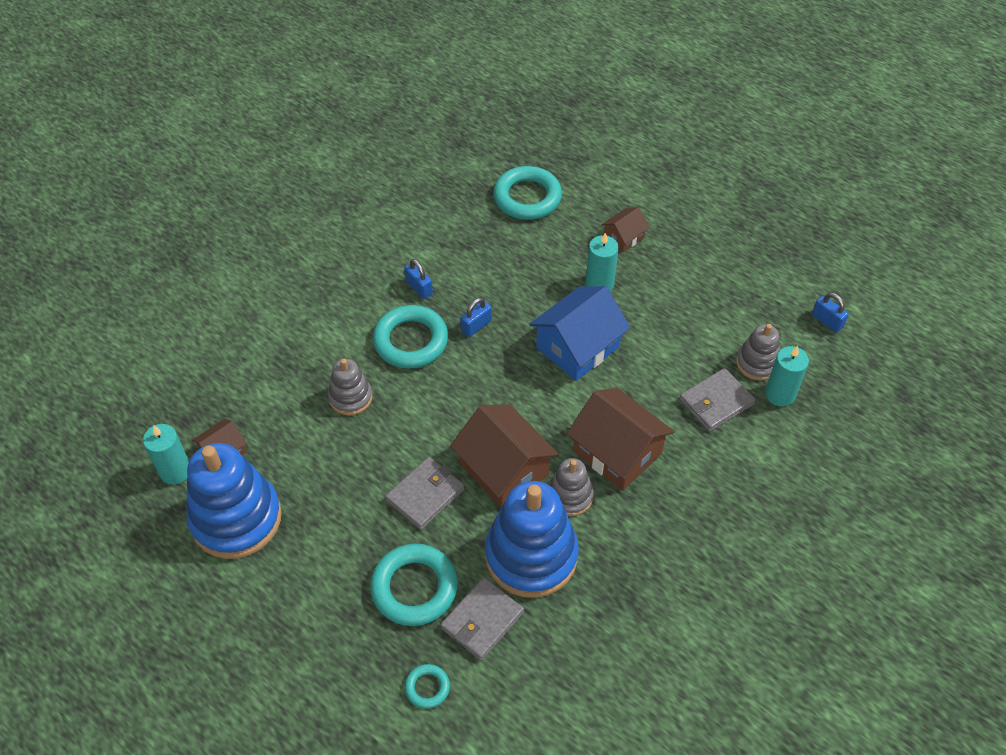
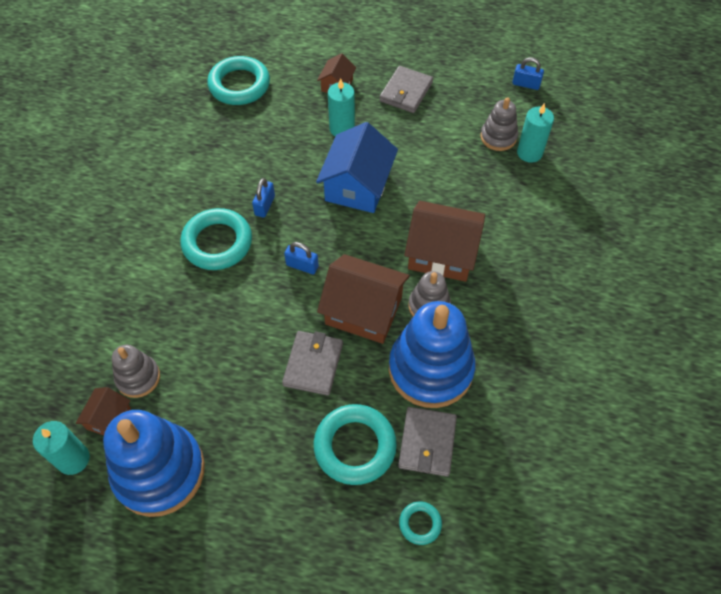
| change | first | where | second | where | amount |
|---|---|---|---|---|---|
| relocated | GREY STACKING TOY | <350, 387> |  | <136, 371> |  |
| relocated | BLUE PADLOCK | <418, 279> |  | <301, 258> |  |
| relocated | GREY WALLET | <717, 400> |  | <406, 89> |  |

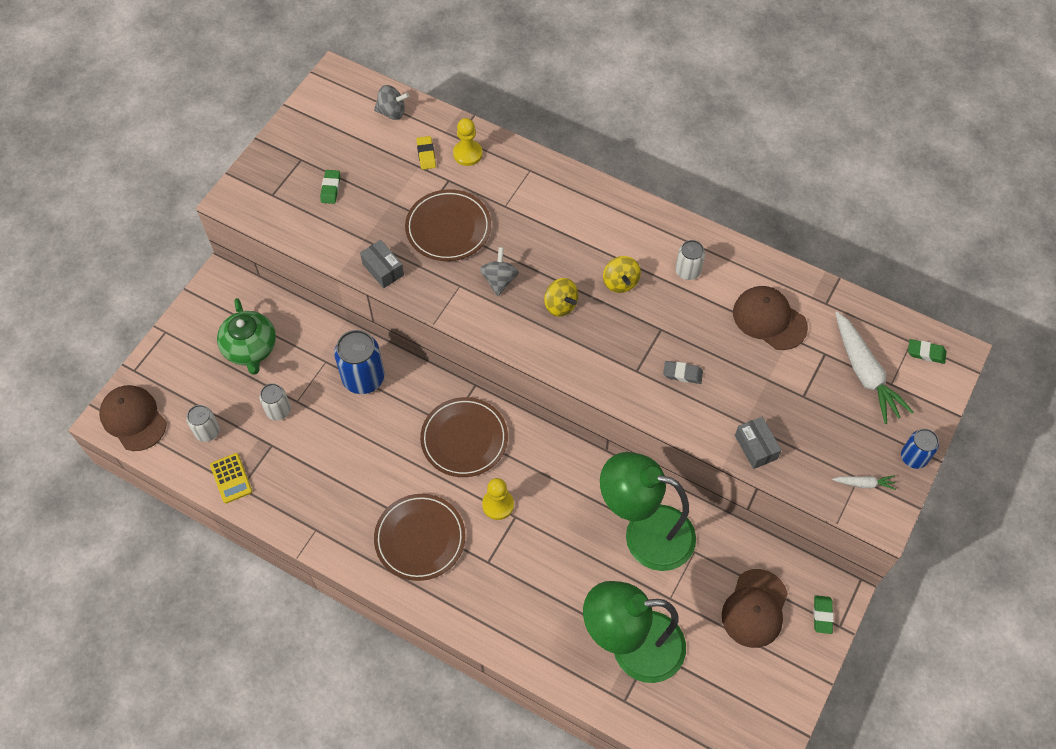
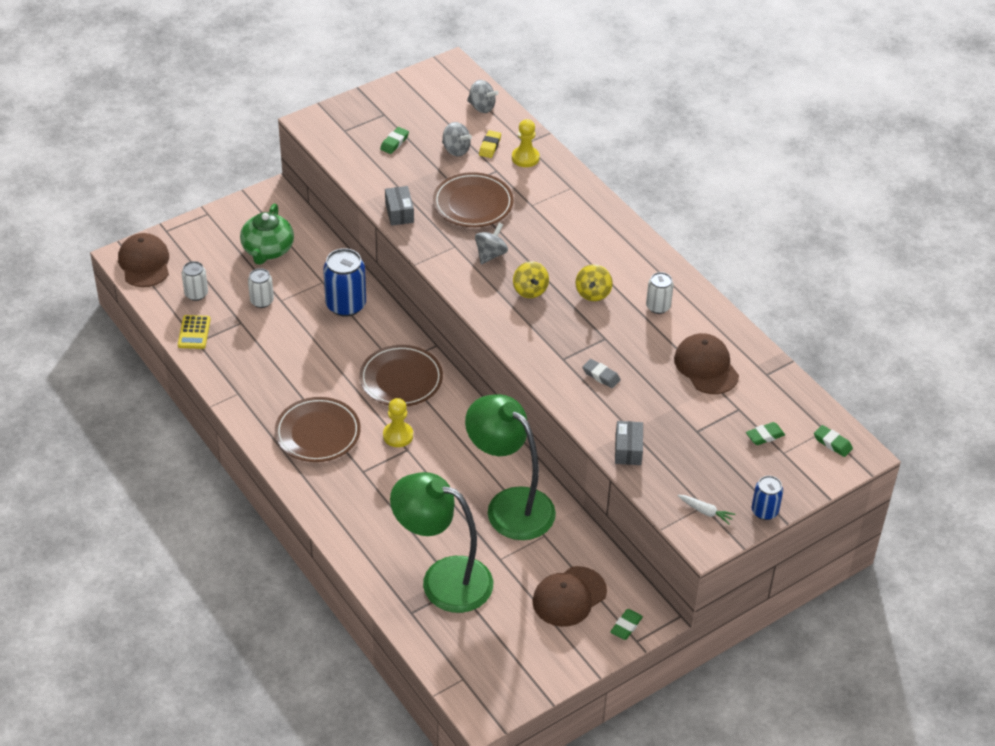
| change | first | where | second | where | amount |
|---|---|---|---|---|---|
| appeared |  |  | GREY SPINNING TOP | <457, 139> |  |
| exchanged | WHITE CARROT | <874, 368> | GREEN ERASER | <765, 433> |  |

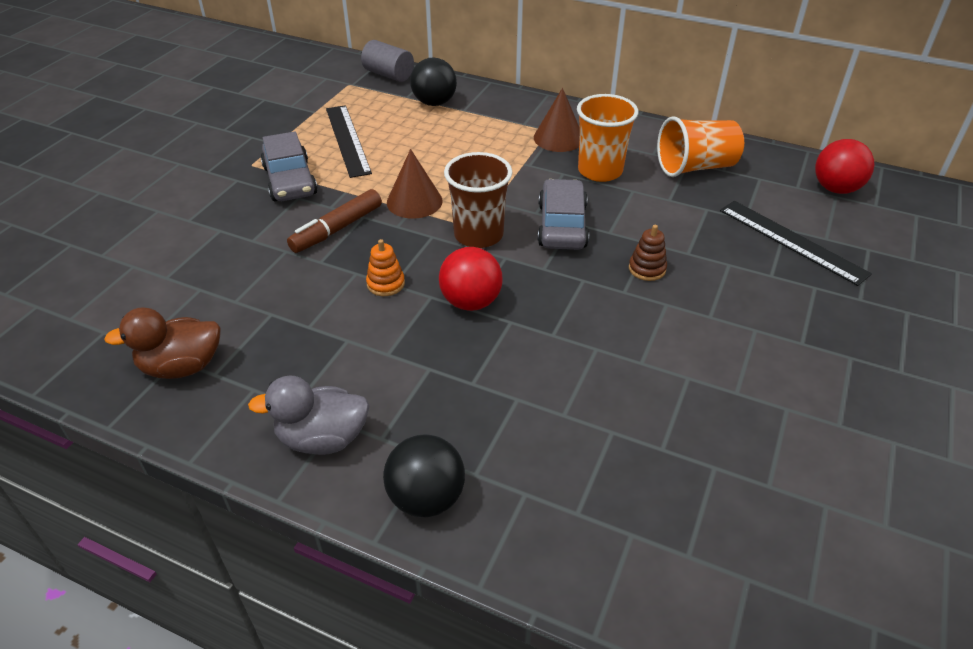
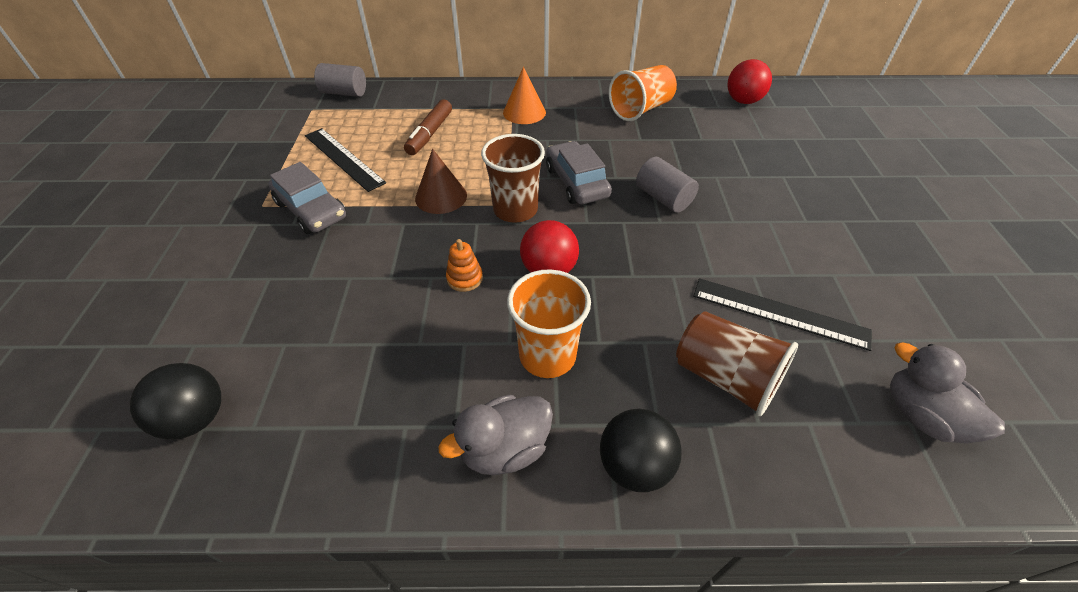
| change | first | where | second | where | amount |
|---|---|---|---|---|---|
| relocated | BLACK BALL | <433, 81> |  | <175, 401> |  |
| relocated | BROWN MARKER | <334, 221> |  | <428, 127> |  |
| colour | BROWN CONE | <557, 120> | ORANGE CONE | <524, 95> |  |
| relocated | ORANGE CUP | <607, 138> |  | <549, 323> |  |
| exchanged | BROWN STACKING TOY | <648, 253> | GREY CYLINDER | <667, 185> |  |
| appeared |  |  | BROWN CUP | <737, 363> |  |
| relocated | BLACK RULER | <796, 243> |  | <782, 314> |  |
| appeared |  |  | GREY DUCK | <947, 393> |  |
| missing | BROWN DUCK | <162, 343> |  |  |  |

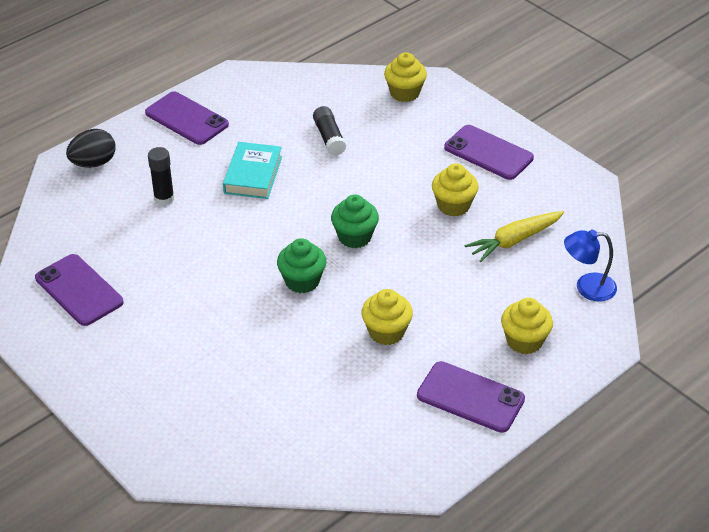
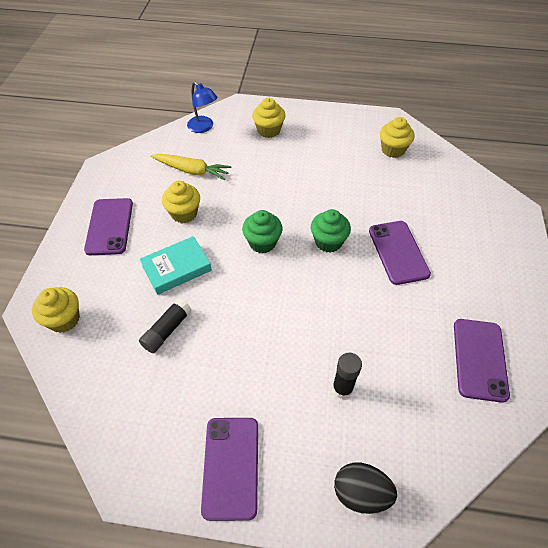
| change | first | where | second | where | amount |
|---|---|---|---|---|---|
| relocated | TURQUOISE BOOK | <252, 170> |  | <176, 265> |  |
| relocated | PURPLE PHONE | <471, 397> |  | <400, 253> |  |
| relocated | YELLOW CUPCAKE | <387, 317> |  | <397, 137> |  |

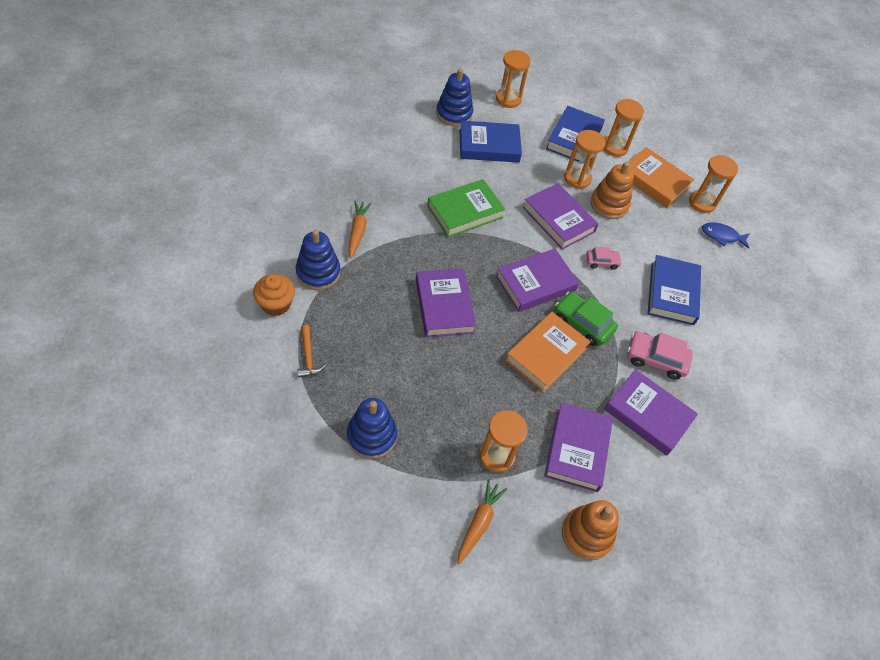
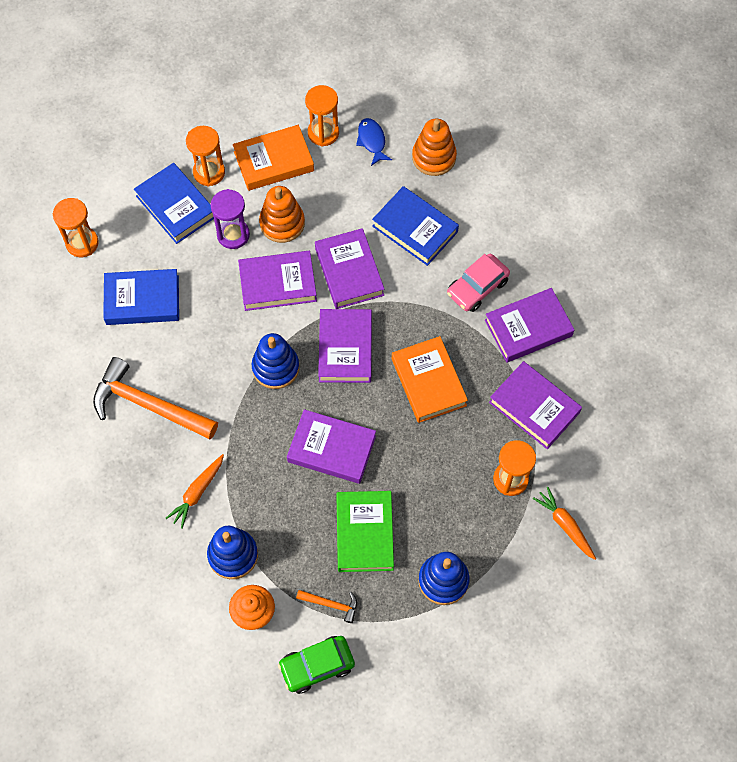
| change | first | where | second | where | amount |
|---|---|---|---|---|---|
| appeared |  |  | ORANGE HAMMER | <155, 398> |  |
| spun | BLUE BOOK | <491, 141> |  | <141, 297> | 60 degrees clockwise |
| spun | ORANGE CARROT | <359, 229> |  | <195, 491> | 90 degrees counterclockwise |
| colour | ORANGE HOURGLASS | <585, 159> | PURPLE HOURGLASS | <230, 219> |  |
| relocated | BLUE STACKING TOY | <454, 98> |  | <275, 361> |  |
| relocated | GREEN CAR | <586, 318> |  | <316, 665> |  |
| exchanged | PINK CAR | <604, 258> | PURPLE BOOK | <349, 268> |  |
| relocated | GREEN BOOK | <466, 208> |  | <365, 531> |  |
| spun | BLUE FISH | <726, 235> |  | <374, 142> | 120 degrees clockwise |
| relocated | ORANGE STACKING TOY | <590, 530> |  | <434, 147> |  |

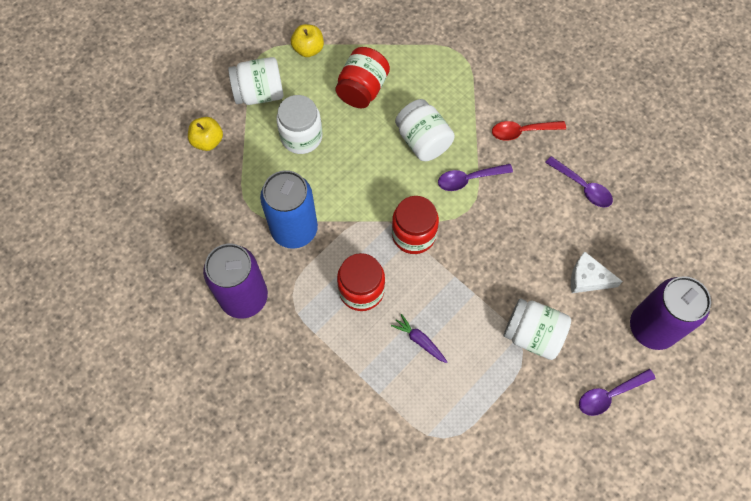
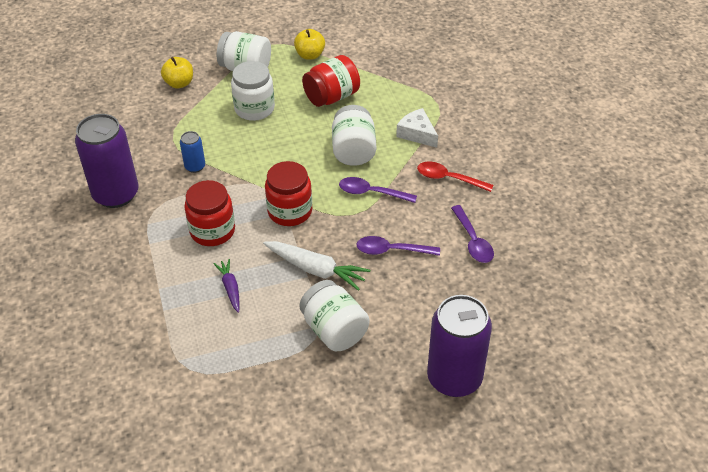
| change | first | where | second | where | amount |
|---|---|---|---|---|---|
| size | BLUE CAN | <289, 209> |  | <192, 152> | x0.46 |
| appeared |  |  | WHITE CARROT | <316, 266> |  |
| relocated | PURPLE SPOON | <617, 392> |  | <398, 246> |  |
| relocated | WHITE CHEESE | <597, 272> |  | <417, 128> |  |

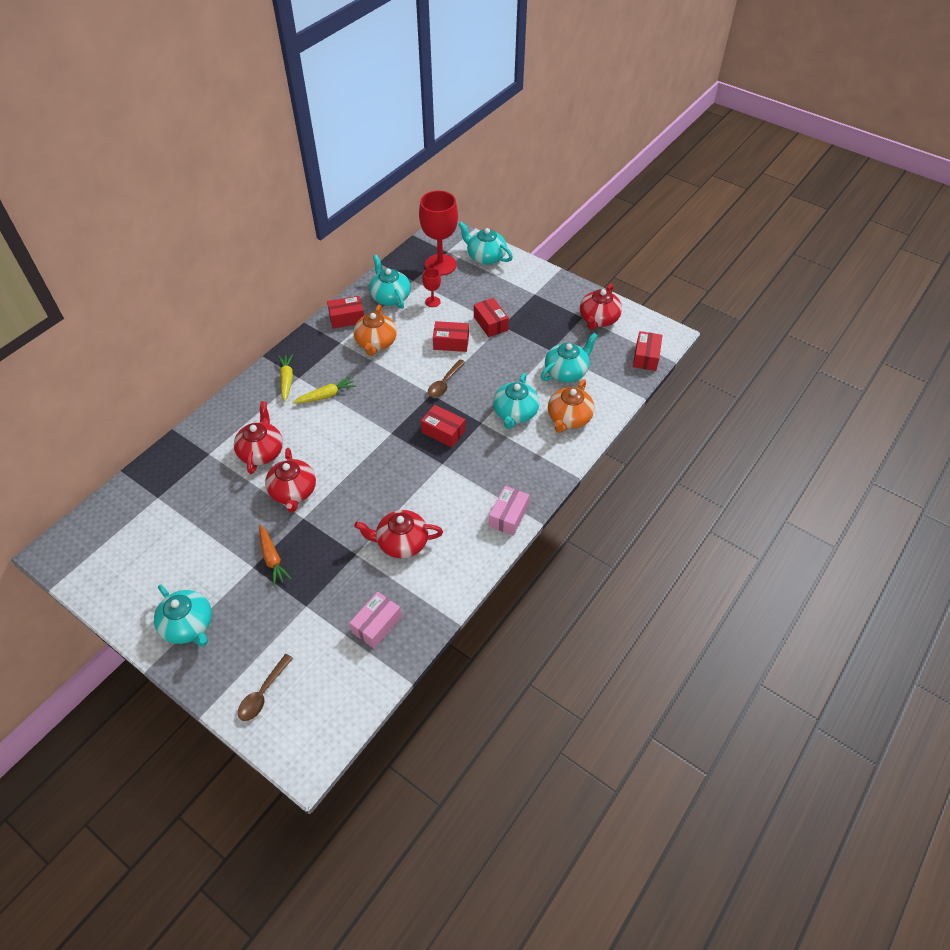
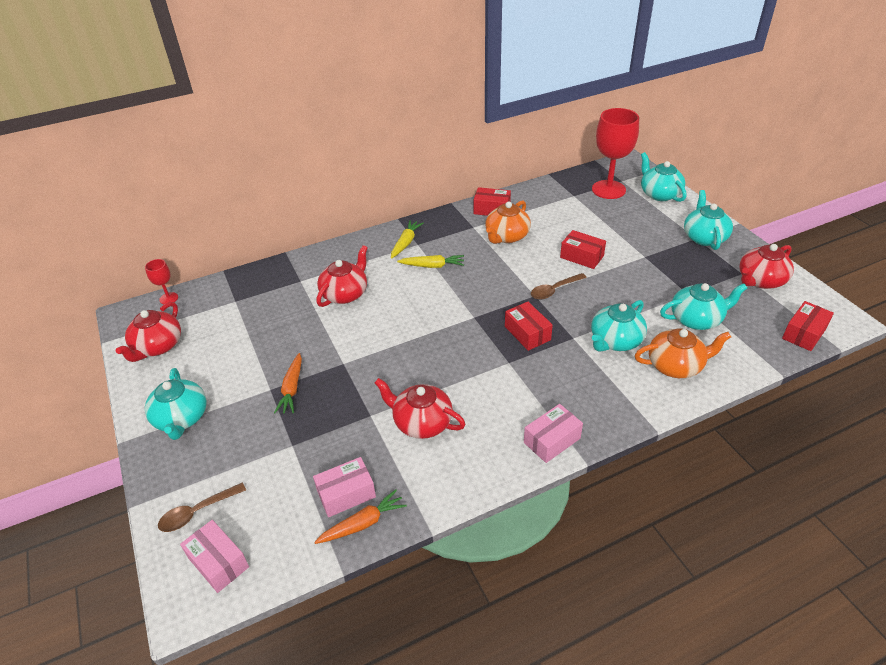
| change | first | where | second | where | amount |
|---|---|---|---|---|---|
| relocated | RED TEAPOT | <290, 480> |  | <148, 332> |  |
| relocated | RED GOBLET | <431, 287> |  | <161, 281> |  |
| appeared |  |  | PINK BOX | <214, 556> |  |
| appeared |  |  | ORANGE CARROT | <360, 516> |  |
| spun | ORANGE TEAPOT | <571, 406> |  | <683, 353> | 150 degrees counterclockwise |
| relocated | TURQUOISE TEAPOT | <390, 282> |  | <708, 220> |  |
| missing | RED BOX | <491, 317> |  |  |  |

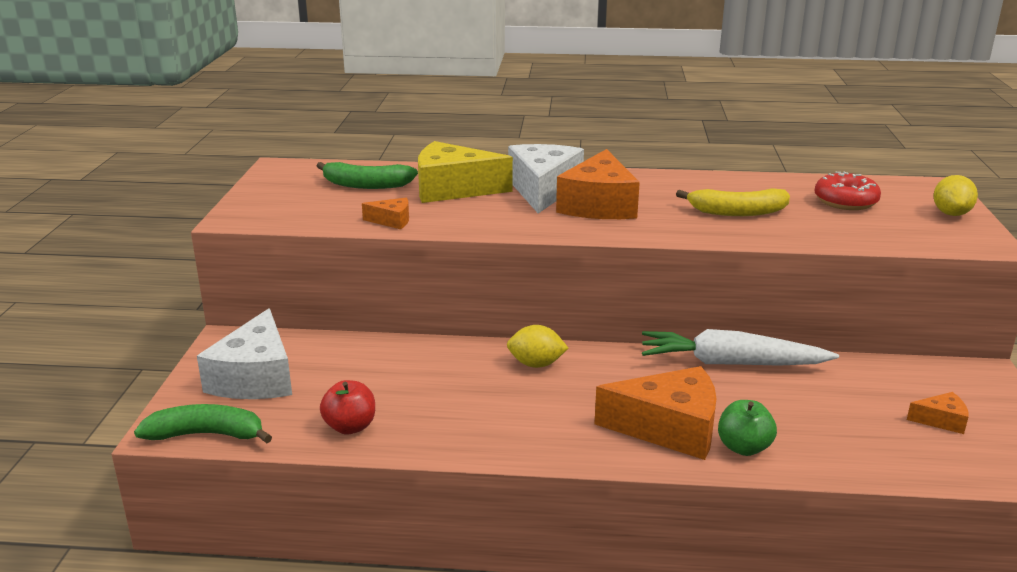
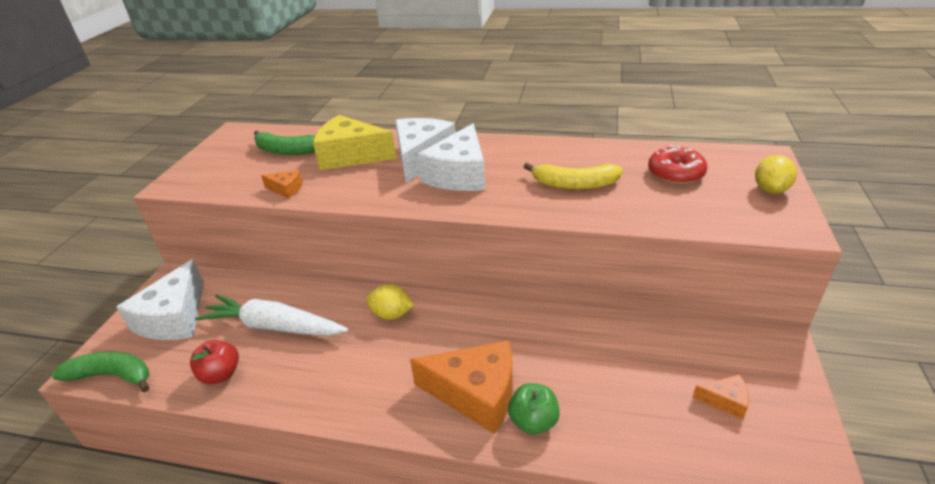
| change | first | where | second | where | amount |
|---|---|---|---|---|---|
| relocated | WHITE CARROT | <740, 347> |  | <271, 315> |  |
| colour | ORANGE CHEESE | <598, 184> | WHITE CHEESE | <451, 157> |  |

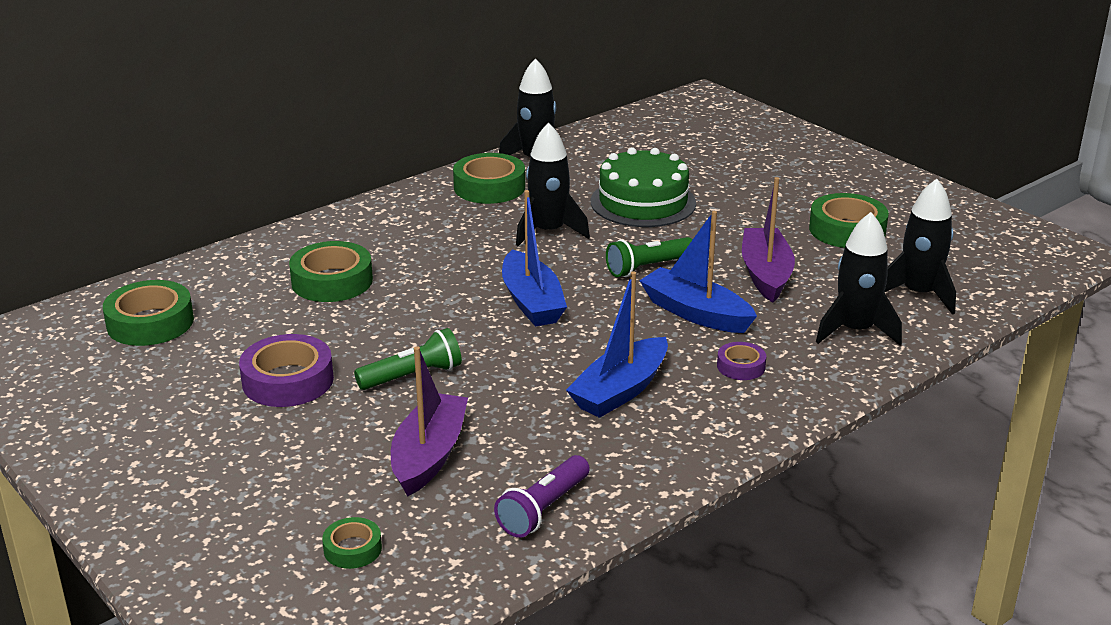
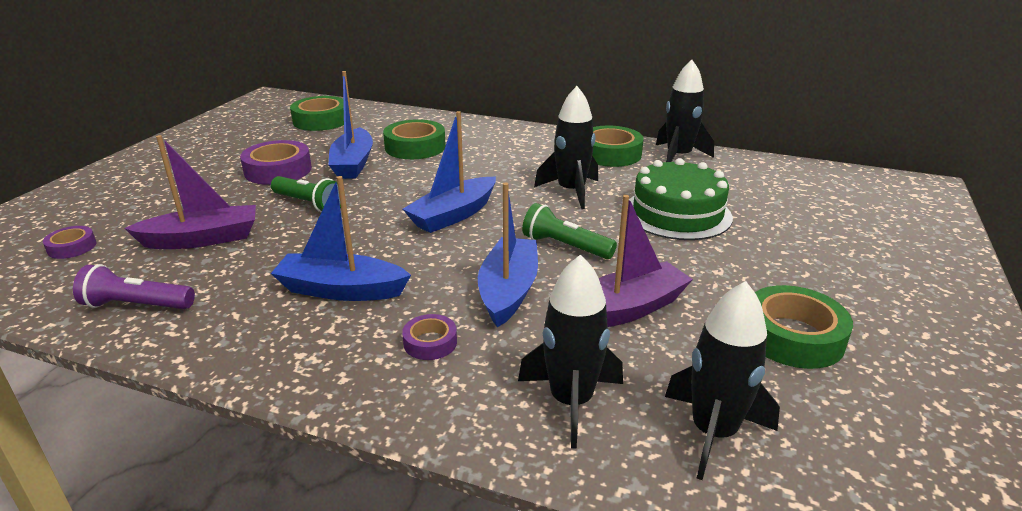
| change | first | where | second | where | amount |
|---|---|---|---|---|---|
| colour | GREEN TAPE | <352, 543> | PURPLE TAPE | <69, 242> |  |
| appeared |  |  | BLUE BOAT | <350, 125> |  |

